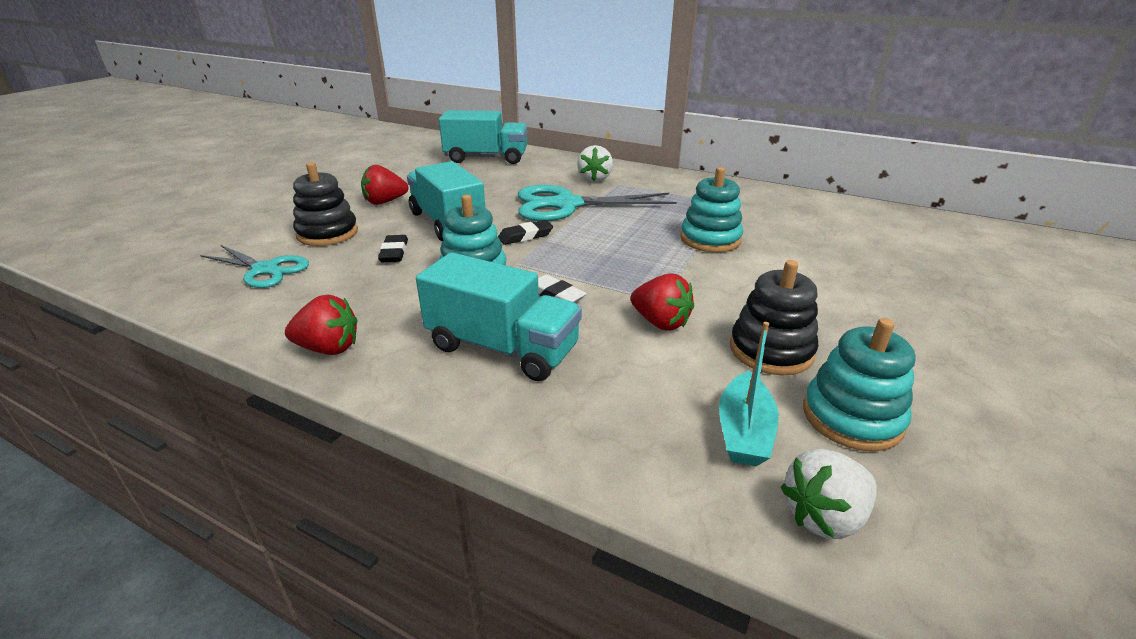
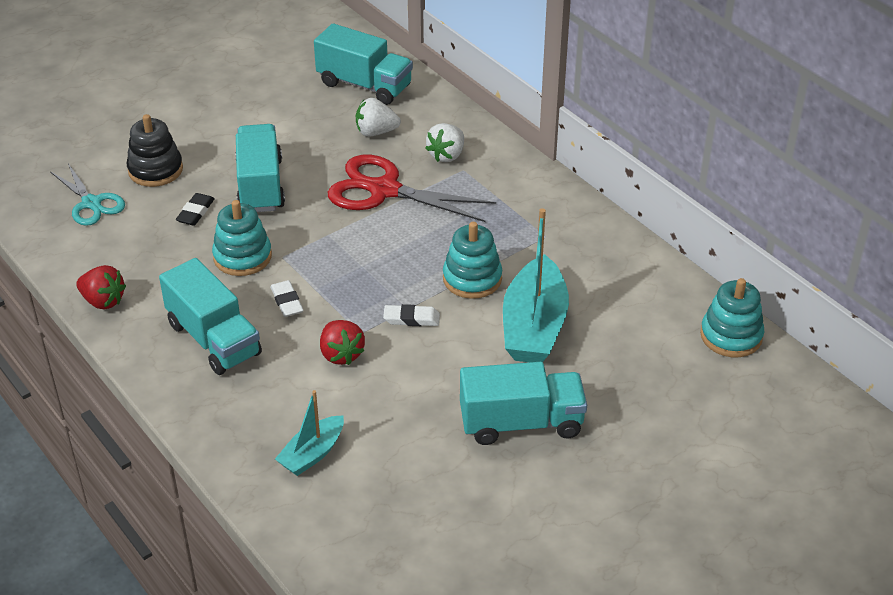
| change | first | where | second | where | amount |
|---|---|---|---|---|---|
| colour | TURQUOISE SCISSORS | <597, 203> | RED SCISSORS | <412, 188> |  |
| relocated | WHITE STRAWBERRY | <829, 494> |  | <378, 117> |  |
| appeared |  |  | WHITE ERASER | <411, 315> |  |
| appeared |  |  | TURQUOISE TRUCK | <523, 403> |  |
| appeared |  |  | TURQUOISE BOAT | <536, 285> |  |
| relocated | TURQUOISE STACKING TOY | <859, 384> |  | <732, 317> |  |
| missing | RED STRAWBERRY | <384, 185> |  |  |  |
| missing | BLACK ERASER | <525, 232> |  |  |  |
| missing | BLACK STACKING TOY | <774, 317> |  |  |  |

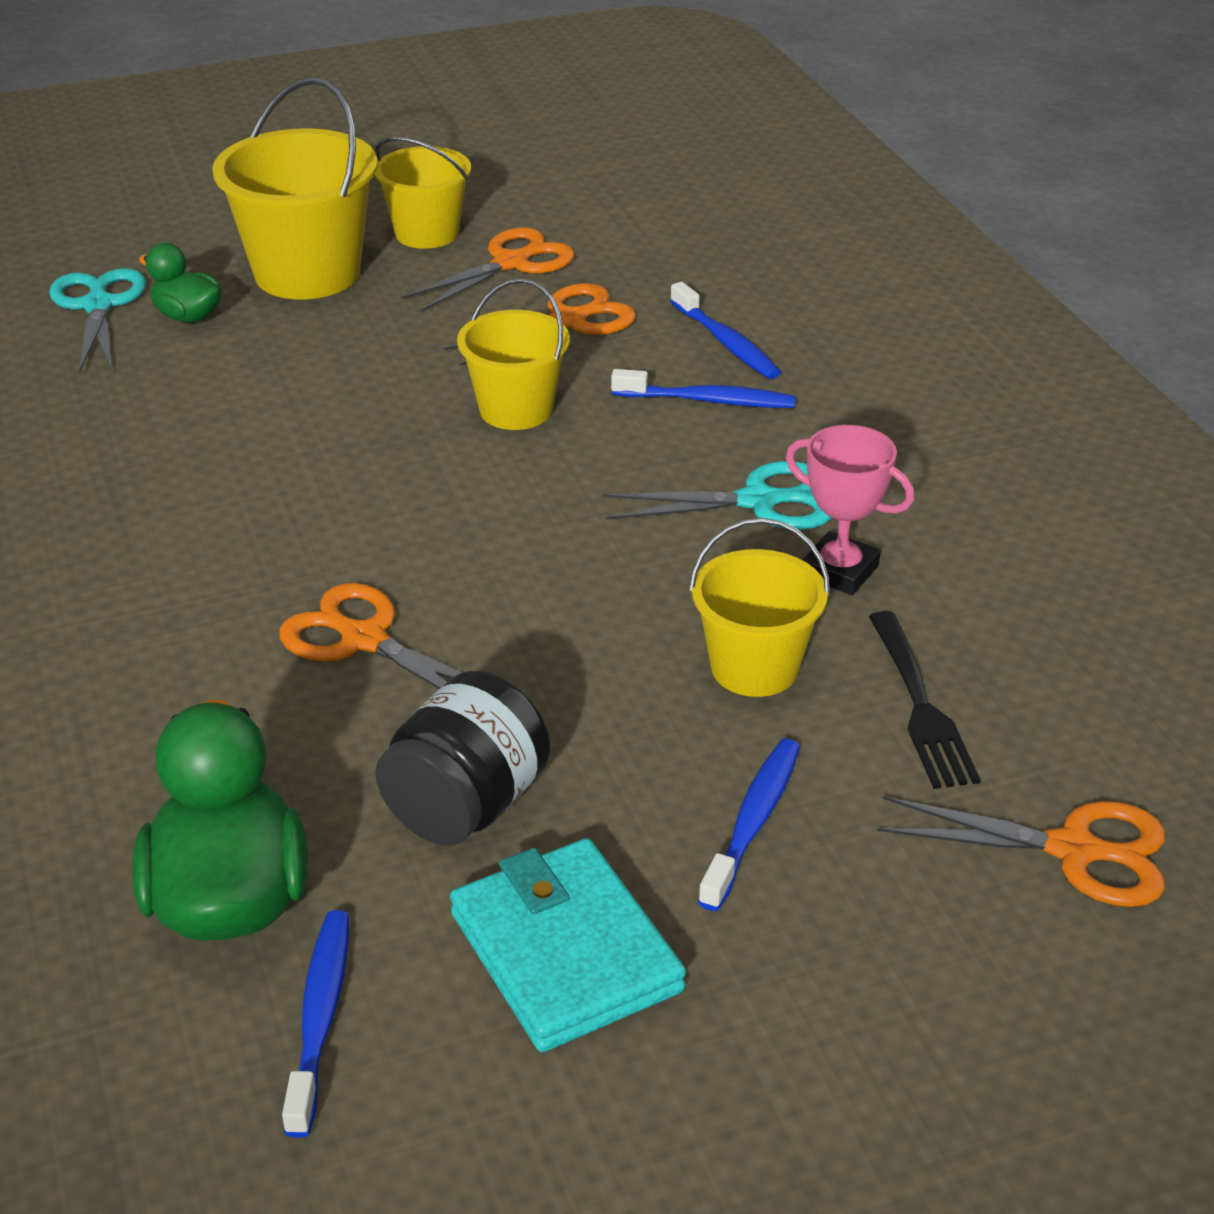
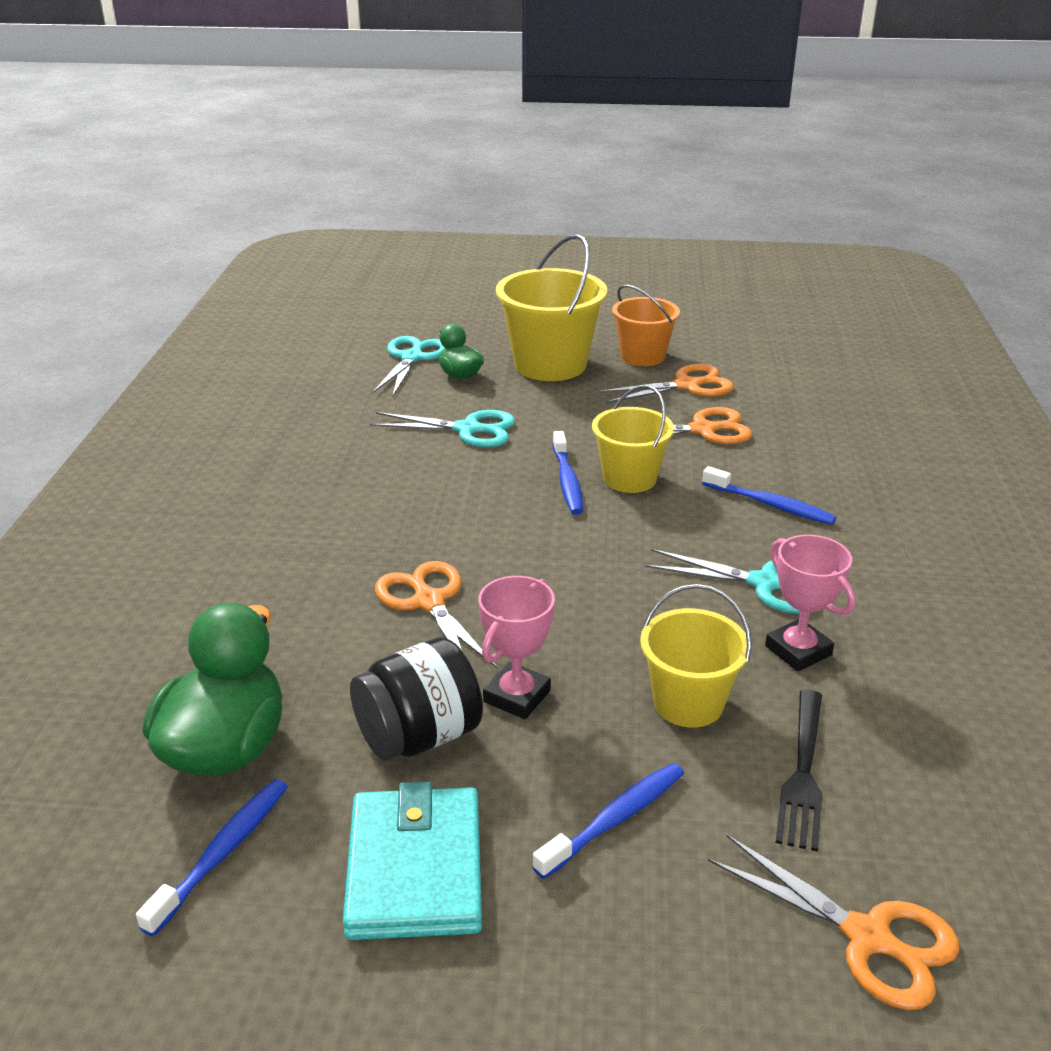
| change | first | where | second | where | amount |
|---|---|---|---|---|---|
| appeared |  |  | TURQUOISE SCISSORS | <442, 428> |  |
| appeared |  |  | PINK TROPHY | <517, 647> |  |
| relocated | BLUE TOOTHBRUSH | <725, 330> |  | <568, 473> |  |
| colour | YELLOW BUCKET | <422, 193> | ORANGE BUCKET | <646, 325> |  |

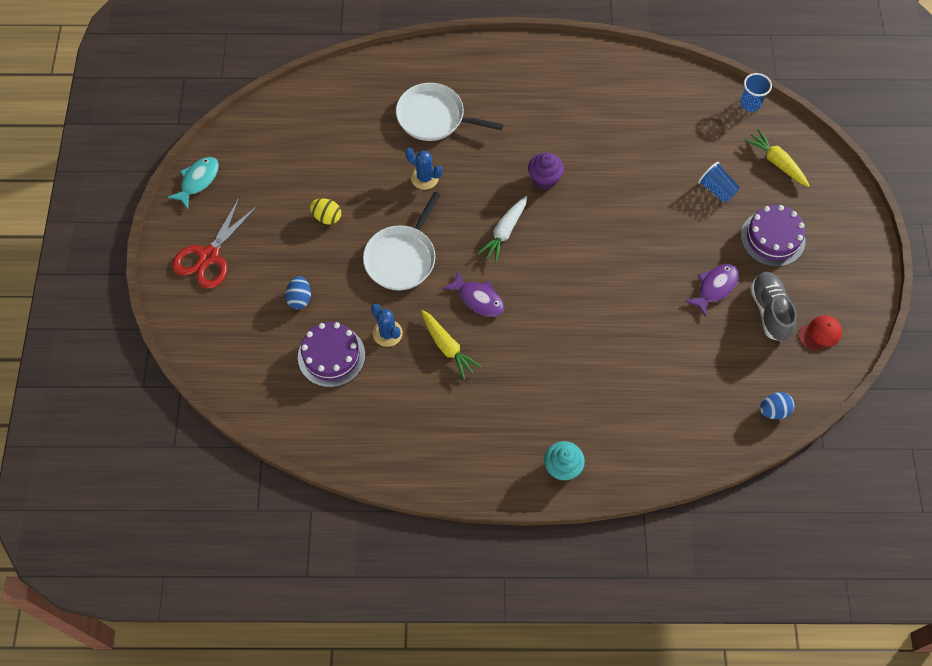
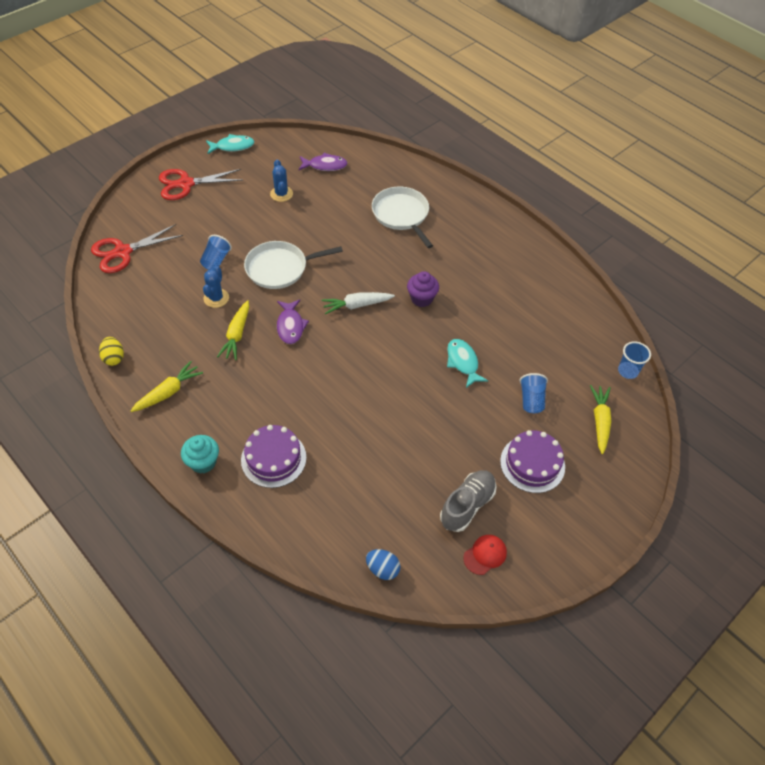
| change | first | where | second | where | amount |
|---|---|---|---|---|---|
| appeared |  |  | RED SCISSORS | <137, 248> |  |
| relocated | YELLOW EGG | <325, 211> |  | <111, 351> |  |
| appeared |  |  | YELLOW CARROT | <166, 386> |  |
| appeared |  |  | BLUE CUP | <216, 252> |  |
| relocated | PURPLE CAKE | <331, 354> |  | <273, 456> |  |
| relocated | BLUE CACTUS | <424, 169> |  | <281, 181> |  |
| relocated | PURPLE FISH | <712, 290> |  | <323, 162> |  |
| appeared |  |  | TURQUOISE FISH | <467, 363> |  |
| spun | RED CAP | <820, 333> |  | <485, 555> | 60 degrees counterclockwise |
| missing | BLUE EGG | <298, 292> |  |  |  |

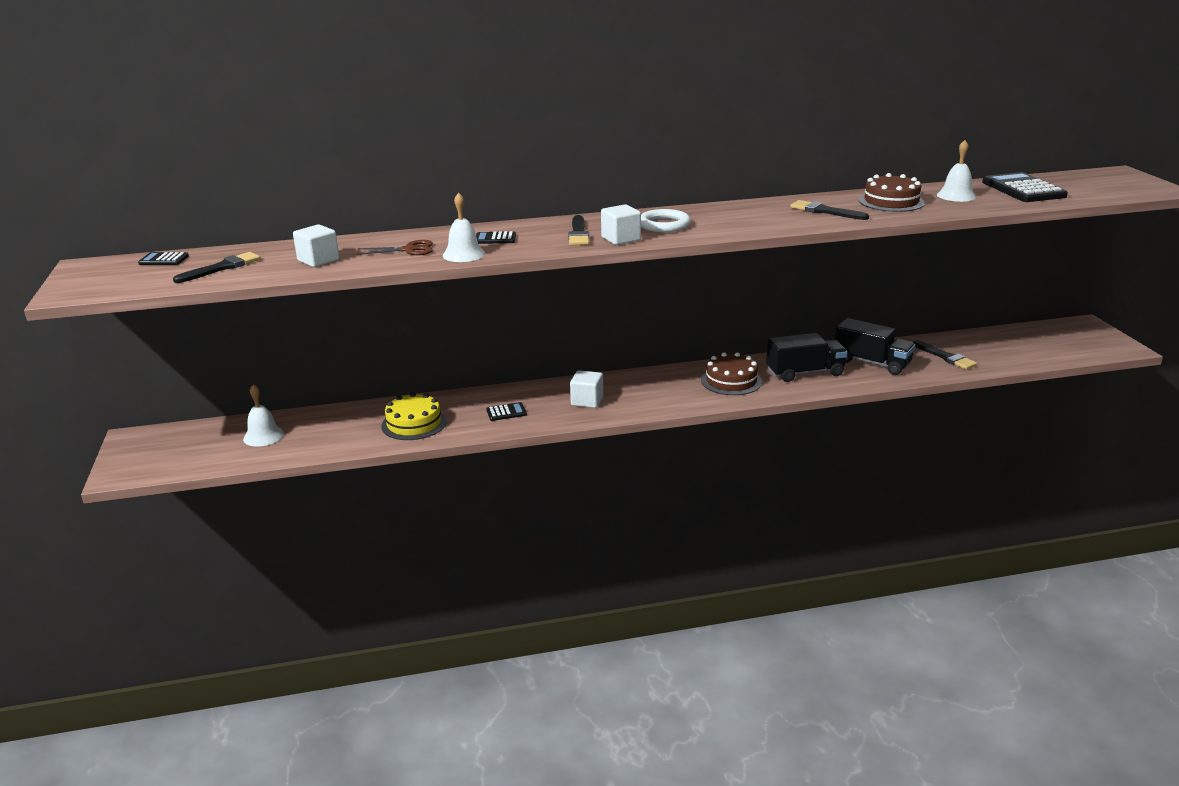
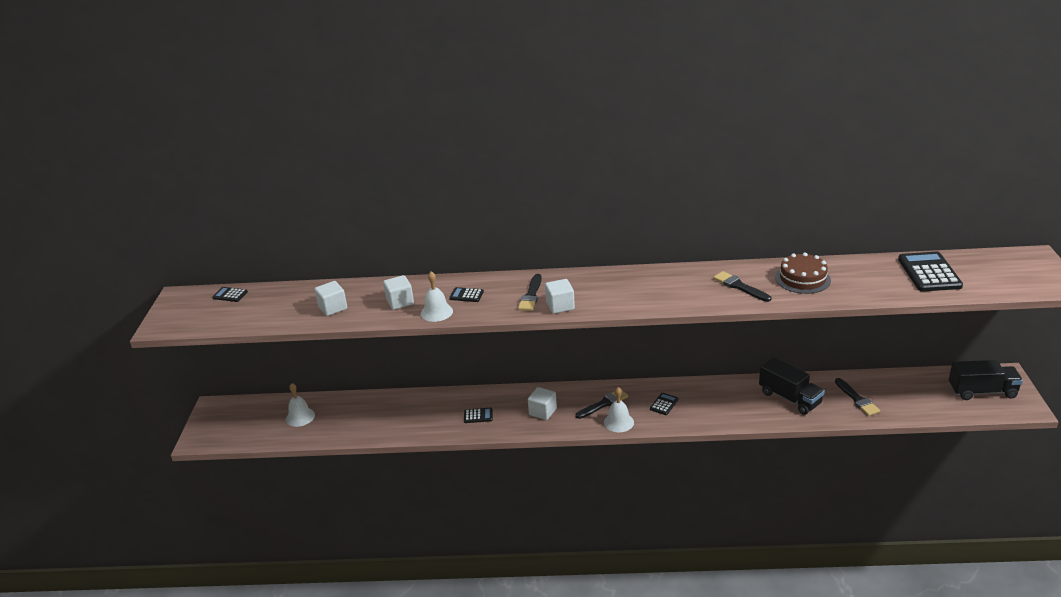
| change | first | where | second | where | amount |
|---|---|---|---|---|---|
| exchanged | BROWN SCISSORS | <395, 247> | WHITE CUBE | <398, 292> |  |
| relocated | BLACK BRUSH | <217, 267> |  | <601, 405> |  |
| relocated | WHITE BELL | <956, 171> |  | <619, 409> |  |
| exchanged | BROWN CAKE | <731, 373> | BLACK CALCULATOR | <664, 404> |  |
| relocated | BLACK TRUCK | <807, 357> |  | <986, 380> |  |
| missing | YELLOW CAKE | <414, 416> |  |  |  |
| missing | WHITE RING | <666, 220> |  |  |  |

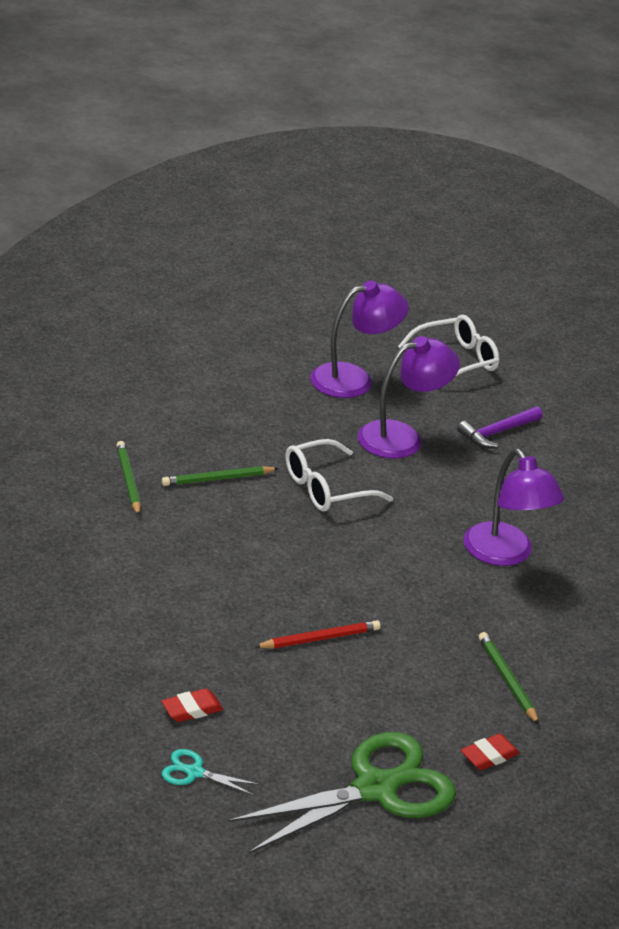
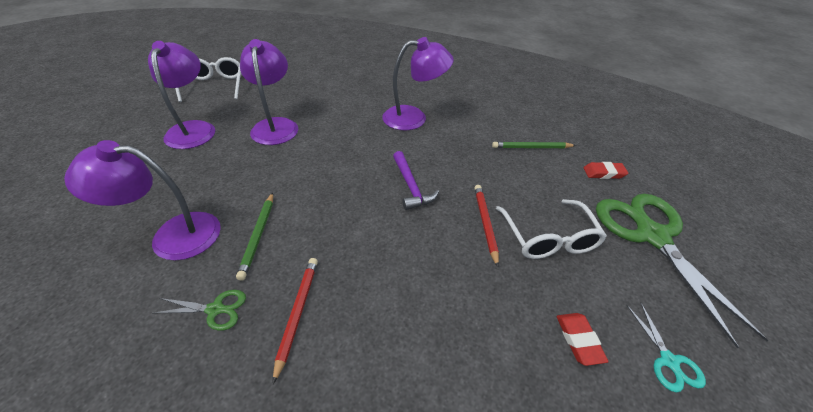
| change | first | where | second | where | amount |
|---|---|---|---|---|---|
| appeared |  |  | PURPLE LAMP | <142, 200> |  |
| exchanged | GREEN PENCIL | <129, 478> | GREEN SCISSORS | <200, 310> |  |
| appeared |  |  | RED PENCIL | <295, 321> |  |
| relocated | PURPLE HAMMER | <500, 427> |  | <416, 180> |  |
| relocated | WHITE GLASSES | <339, 475> |  | <551, 229> |  |
| spun | RED ERASER | <490, 751> |  | <606, 170> | 75 degrees counterclockwise |
| spun | TURQUOISE SCISSORS | <211, 772> |  | <666, 348> | 45 degrees counterclockwise |

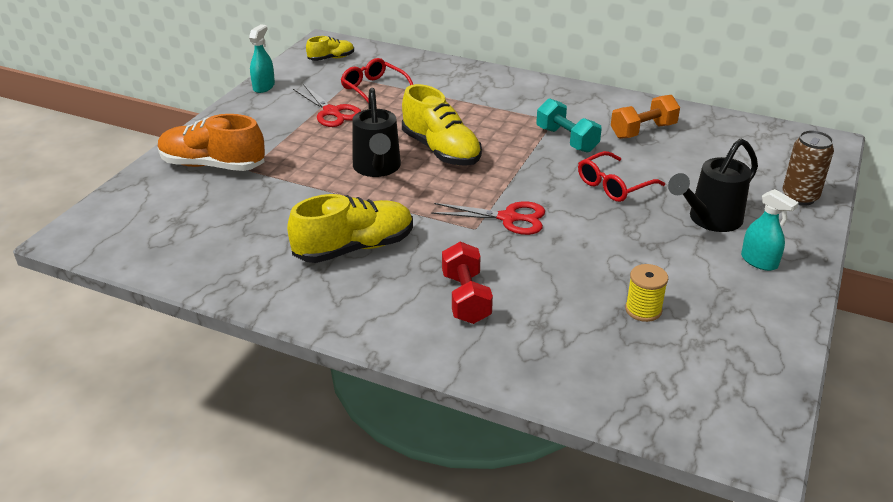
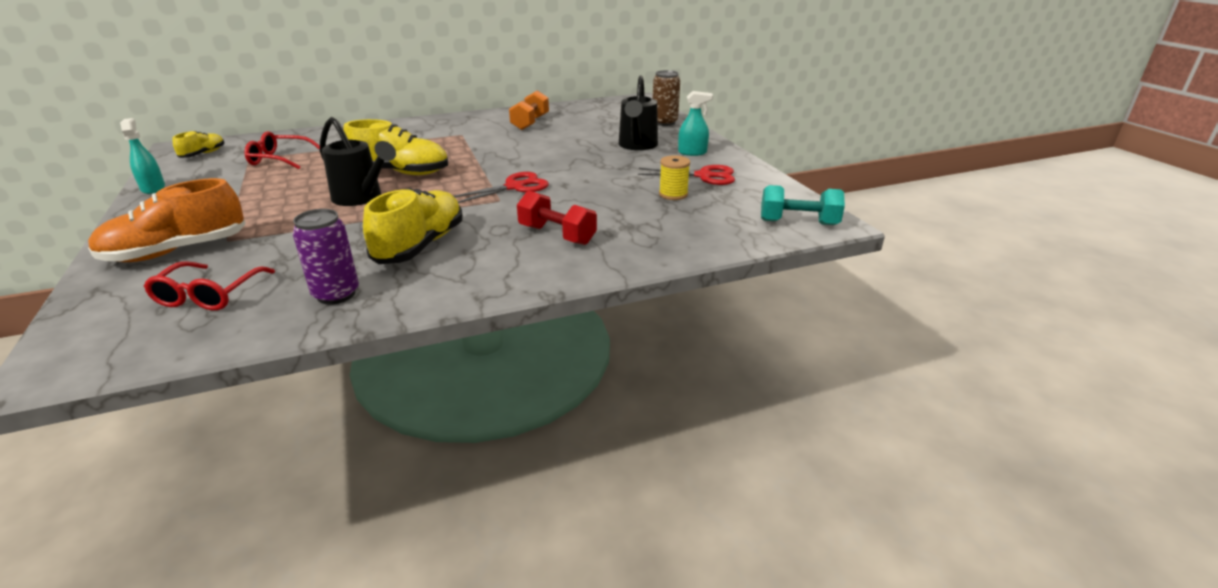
| change | first | where | second | where | amount |
|---|---|---|---|---|---|
| relocated | RED GLASSES | <621, 176> |  | <209, 286> |  |
| appeared |  |  | PURPLE CAN | <326, 257> |  |
| relocated | RED SCISSORS | <327, 105> |  | <686, 175> |  |
| relocated | TURQUOISE DUMBBELL | <569, 125> |  | <803, 205> |  |

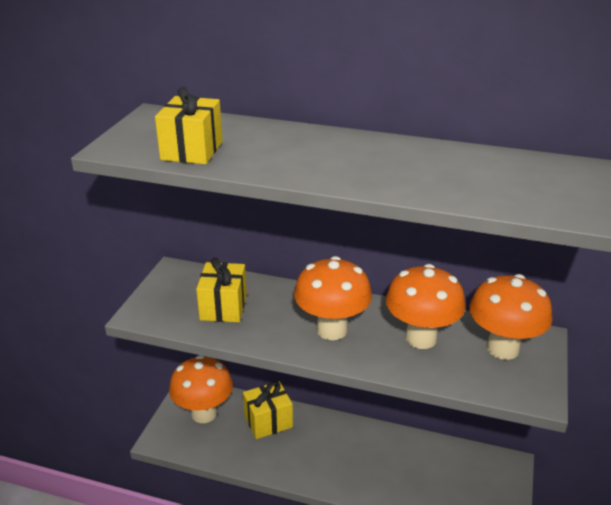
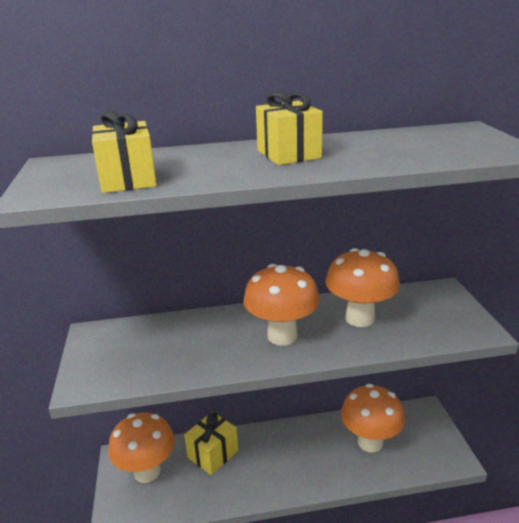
| change | first | where | second | where | amount |
|---|---|---|---|---|---|
| relocated | YELLOW GIFT | <221, 290> |  | <289, 127> |  |
| relocated | ORANGE MUSHROOM | <510, 317> |  | <373, 418> |  |

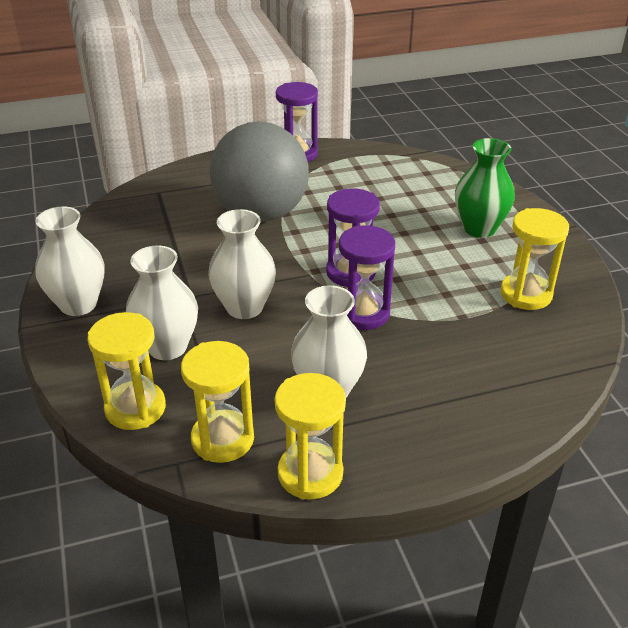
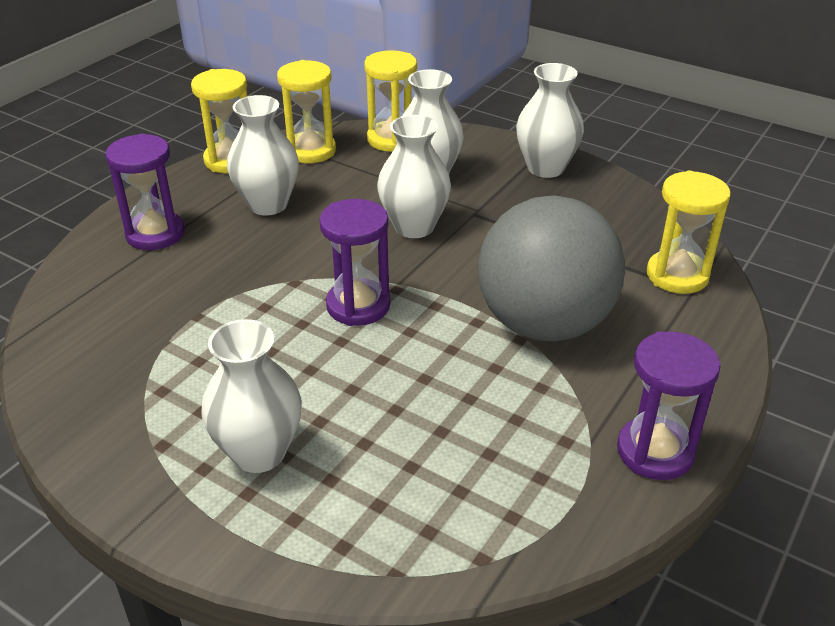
| change | first | where | second | where | amount |
|---|---|---|---|---|---|
| relocated | PURPLE HOURGLASS | <367, 278> |  | <145, 191> |  |
| colour | GREEN VASE | <485, 188> | WHITE VASE | <251, 396> |  |
| relocated | YELLOW HOURGLASS | <534, 259> |  | <689, 232> |  |

